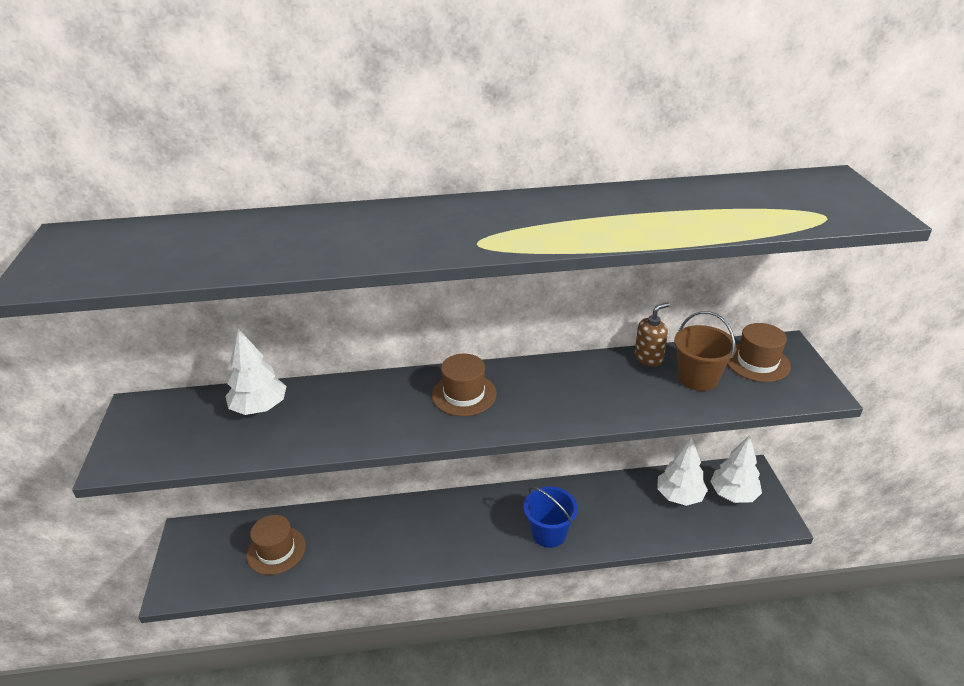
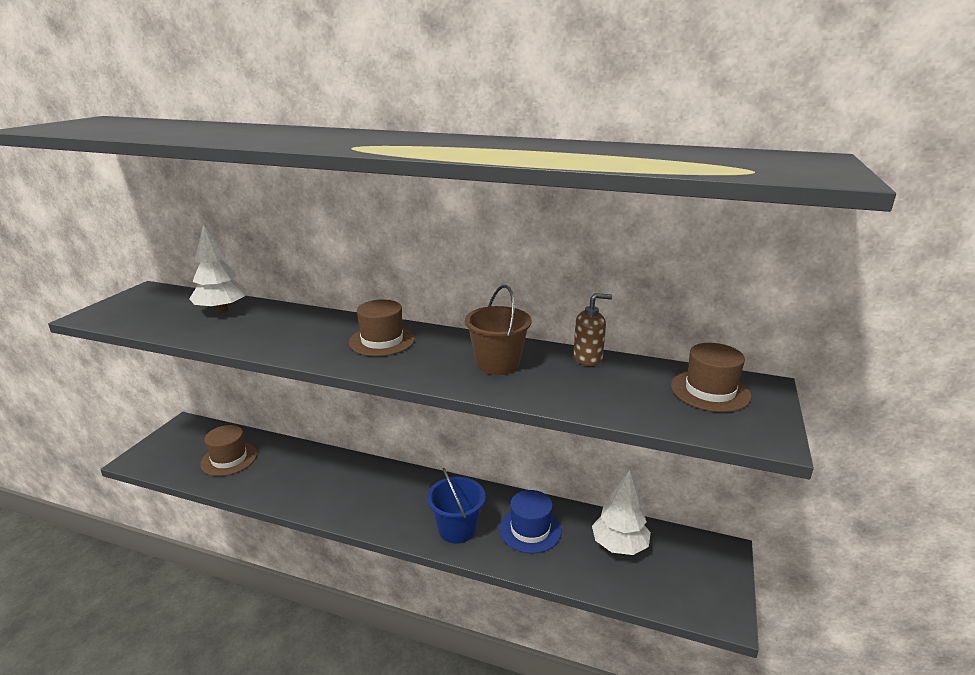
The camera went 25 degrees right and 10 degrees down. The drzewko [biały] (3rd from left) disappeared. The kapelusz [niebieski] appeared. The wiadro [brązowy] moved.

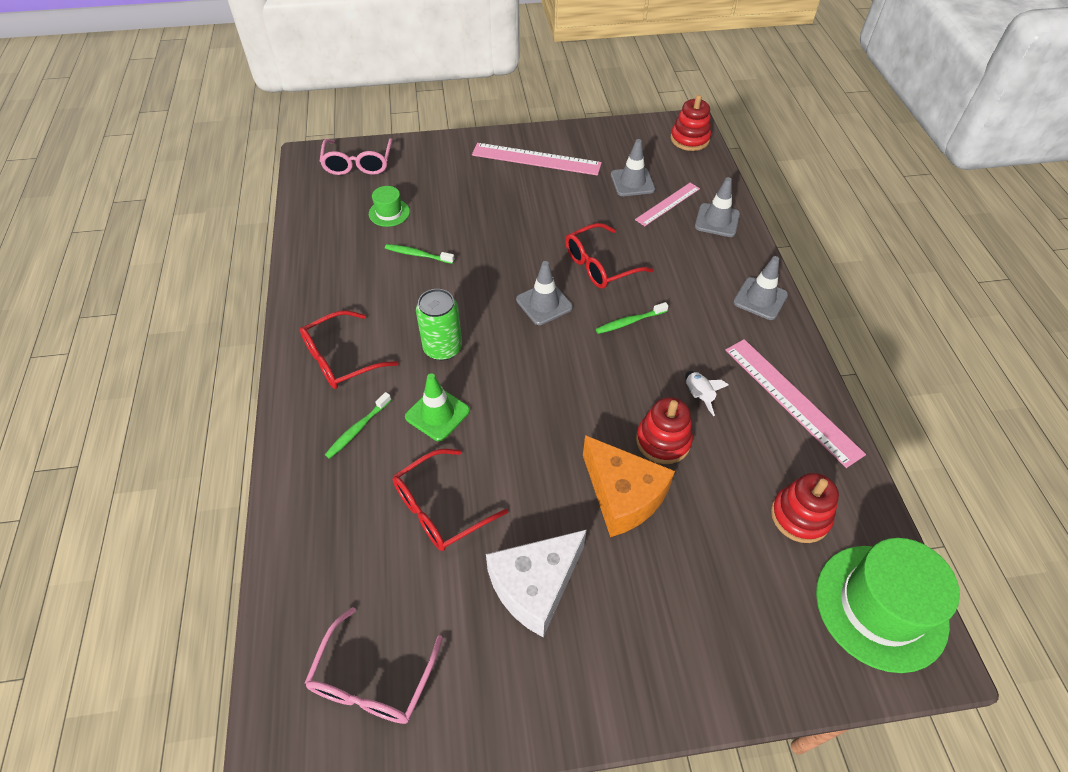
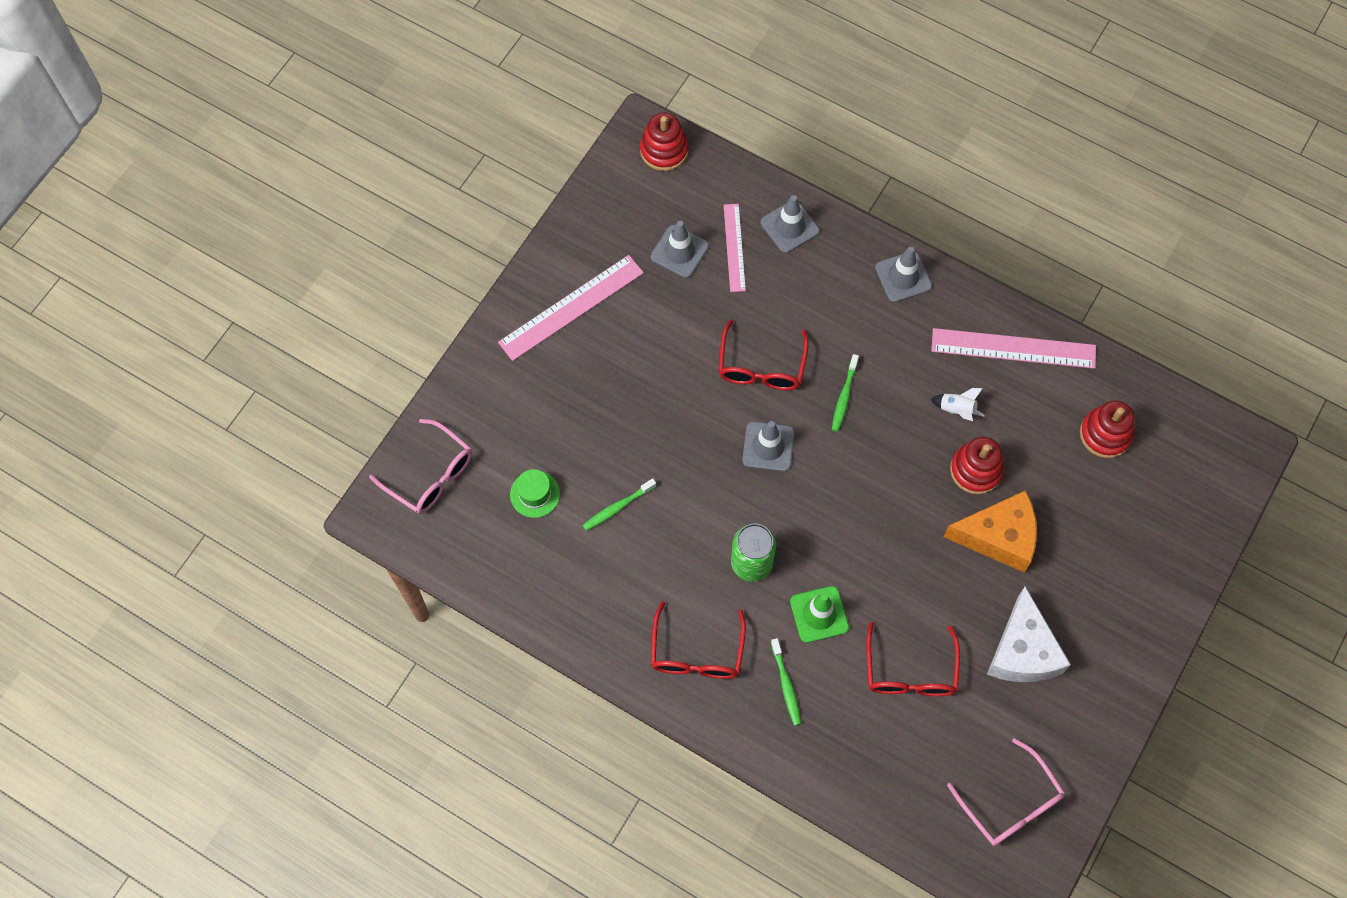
The camera went 50 degrees left and 15 degrees up. The kapelusz [zielony] (2nd from left) disappeared.

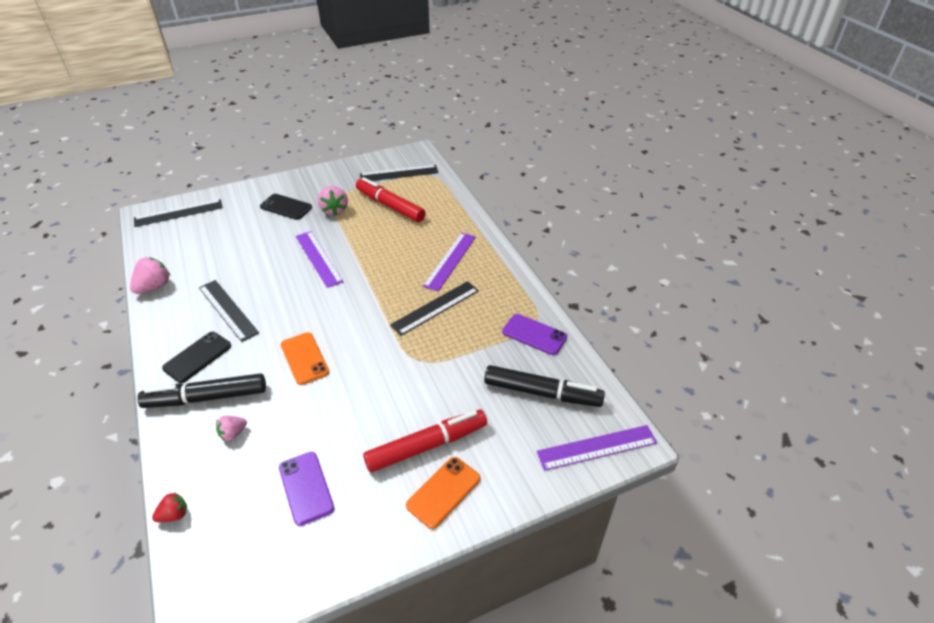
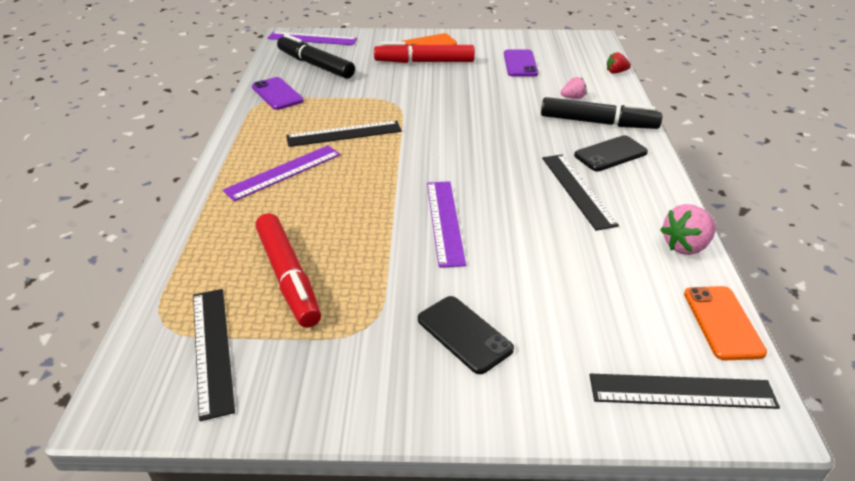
The camera went 155 degrees left and 5 degrees down. The truskawka [różowy] (3rd from left) disappeared. The telefon [pomarańczowy] (1st from left in the first image) moved. The linijka [czarny] (3rd from left in the first image) turned 60 degrees clockwise.

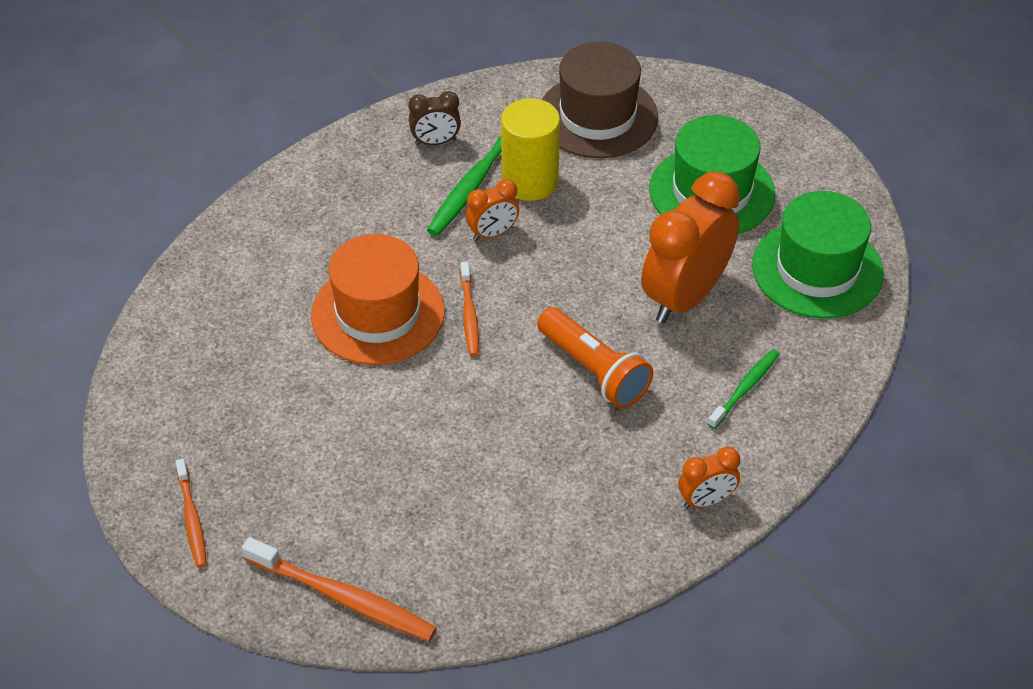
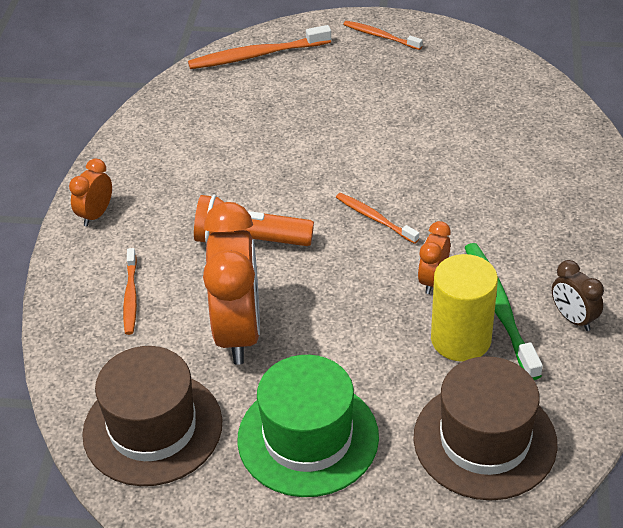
The camera went 140 degrees right and 5 degrees down. The kapelusz [pomarańczowy] disappeared. The szczoteczka do zębów [zielony] (2nd from left) became the szczoteczka do zębów [pomarańczowy] (1st from left). The kapelusz [zielony] (2nd from left) became the kapelusz [brązowy] (1st from left). The budzik [brązowy] turned 75 degrees counterclockwise.

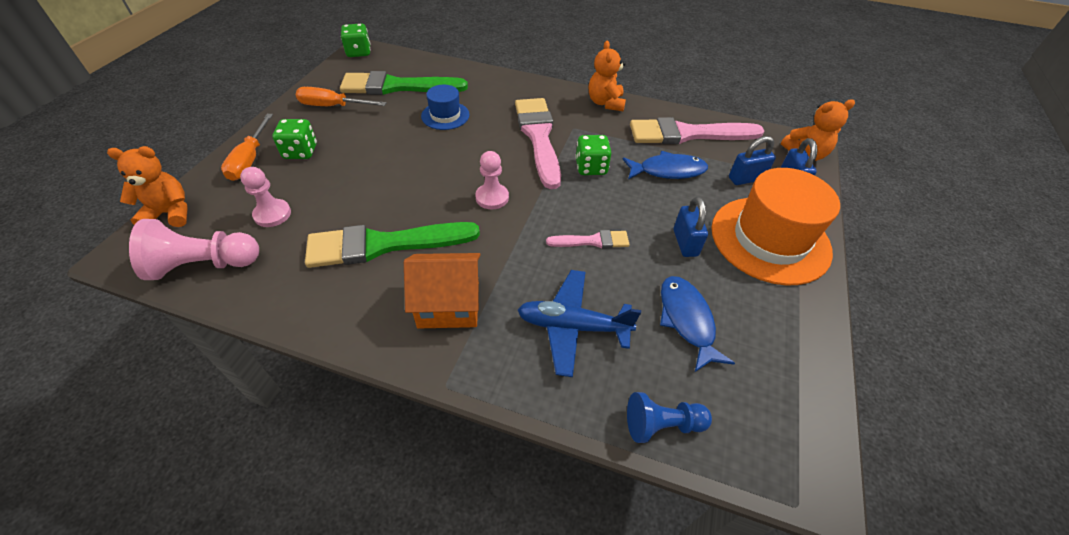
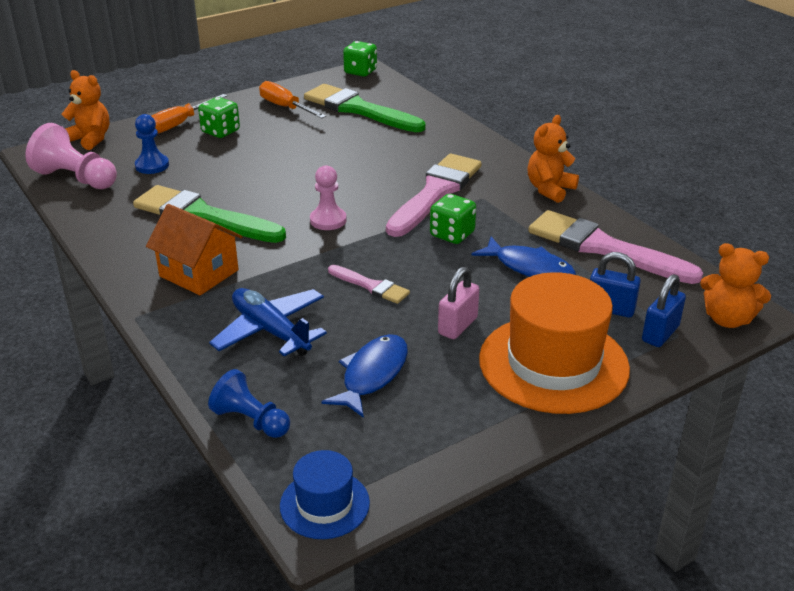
The camera went 40 degrees right and 15 degrees down. The kapelusz [niebieski] moved. The pionek [różowy] (2nd from left) became the pionek [niebieski] (1st from left). The kłódka [niebieski] (1st from left) became the kłódka [różowy].

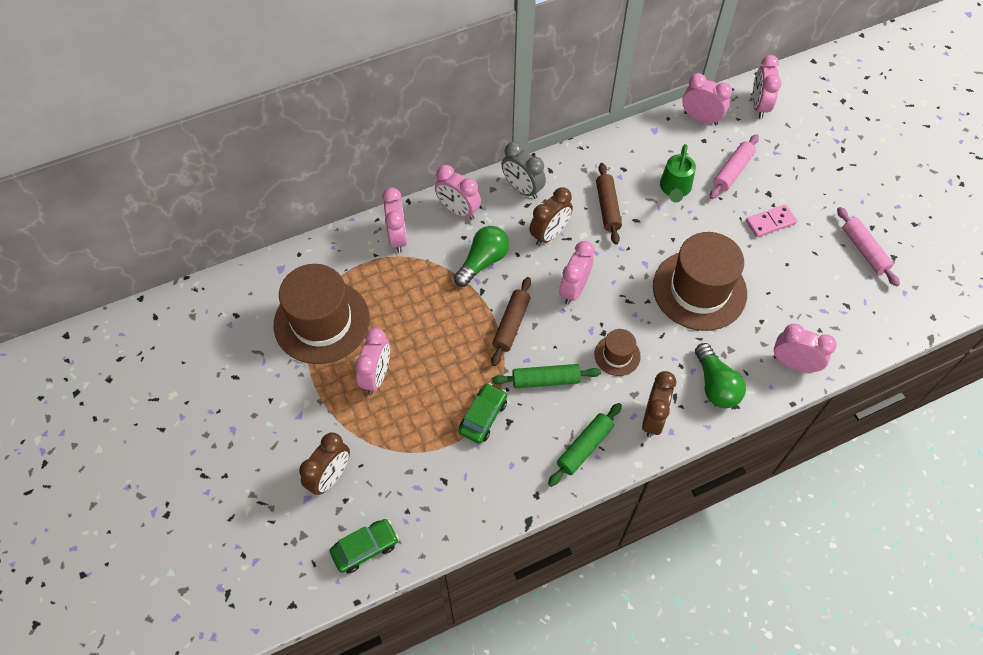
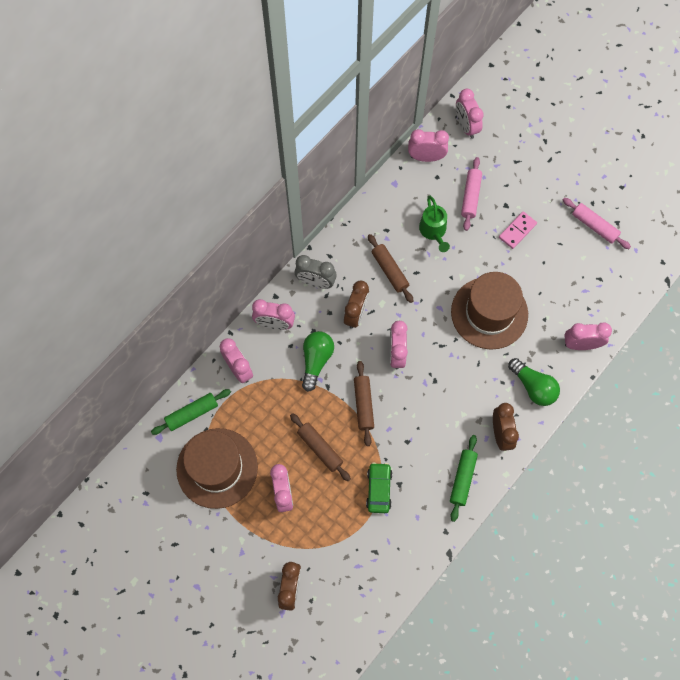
The camera went 25 degrees left and 10 degrees up. The samochód [zielony] (1st from left) disappeared. The kapelusz [brązowy] (2nd from left) disappeared. The wałek do ciasta [brązowy] (1st from left) appeared. The wałek do ciasta [zielony] (1st from left) moved.

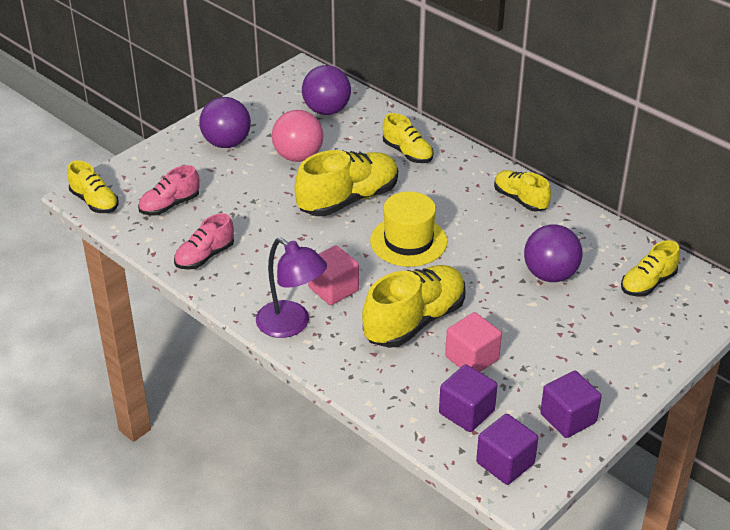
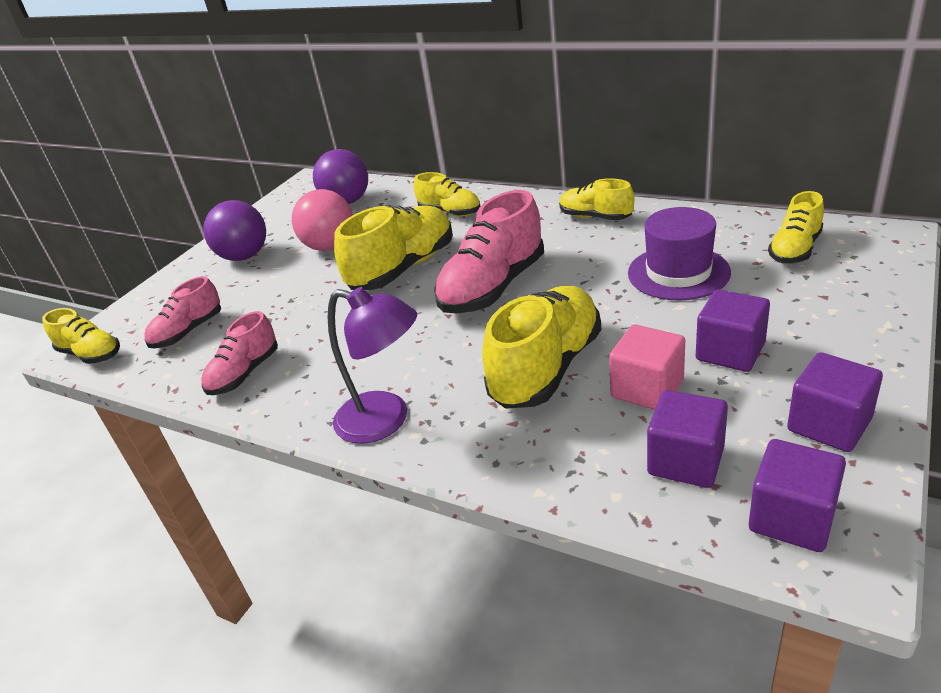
The camera went 10 degrees left and 5 degrees down. The sześcian [różowy] (1st from left) disappeared. The sześcian [fioletowy] (2nd from left) appeared. The kapelusz [żółty] was replaced by the but [różowy] (3rd from left). The piłka [fioletowy] (3rd from left) was replaced by the kapelusz [fioletowy].

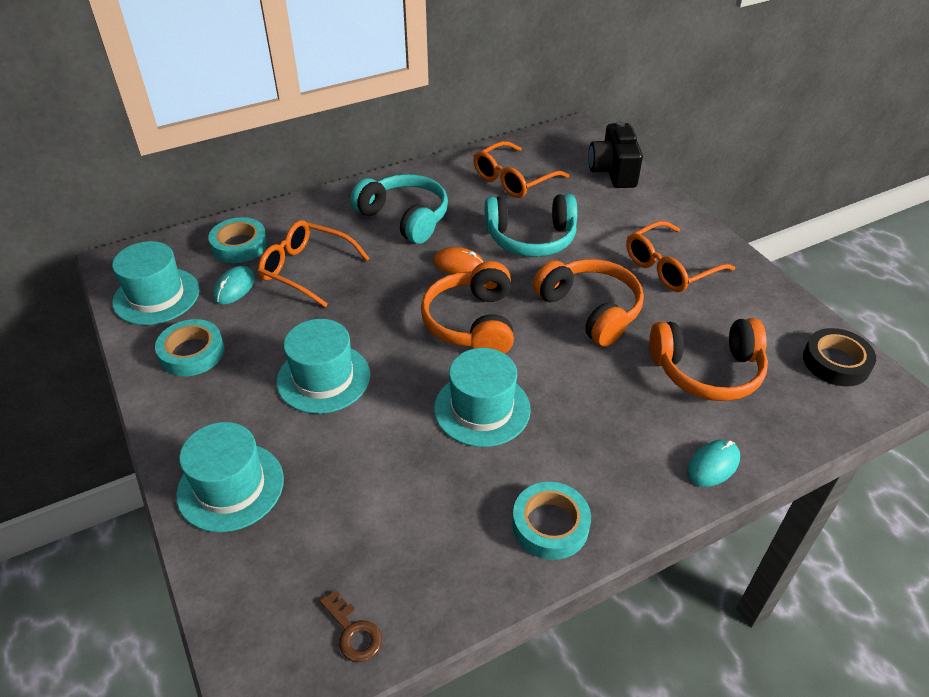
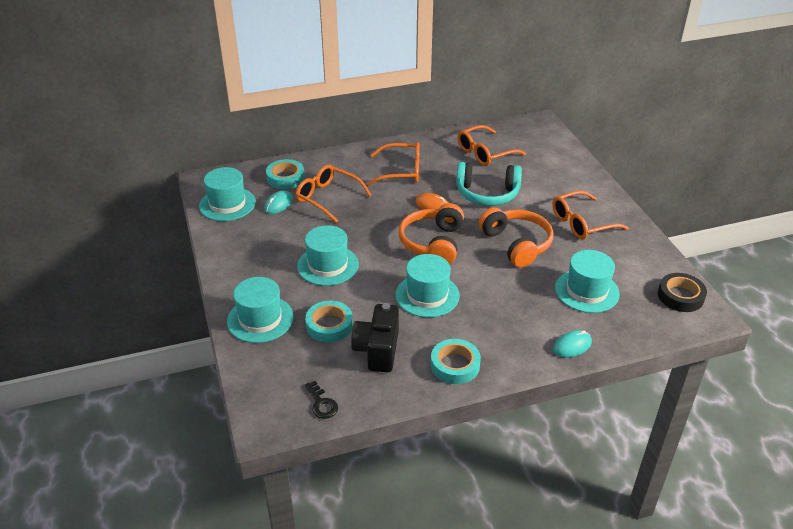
The camera went 10 degrees right and 5 degrees down. The taśma klejąca [turkusowy] (1st from left in the first image) moved. The aparat fotograficzny [czarny] moved. The słuchawki [turkusowy] (1st from left) was replaced by the okulary [pomarańczowy] (2nd from left). The słuchawki [pomarańczowy] (3rd from left) was replaced by the kapelusz [turkusowy] (5th from left). The klucz [brązowy] became the klucz [czarny].

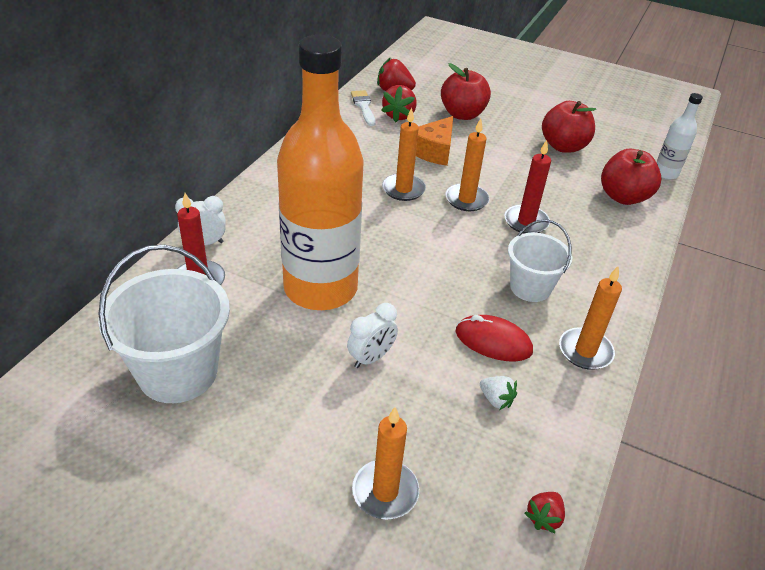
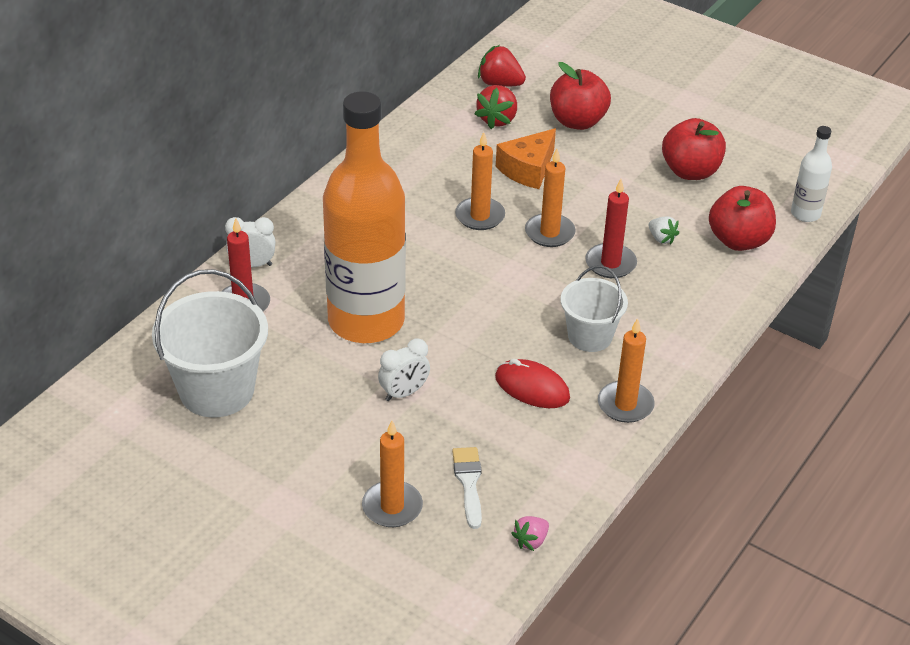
The camera went 10 degrees right and 0 degrees up. The pędzel [biały] moved. The truskawka [biały] moved. The truskawka [czerwony] (3rd from left) became the truskawka [różowy].

